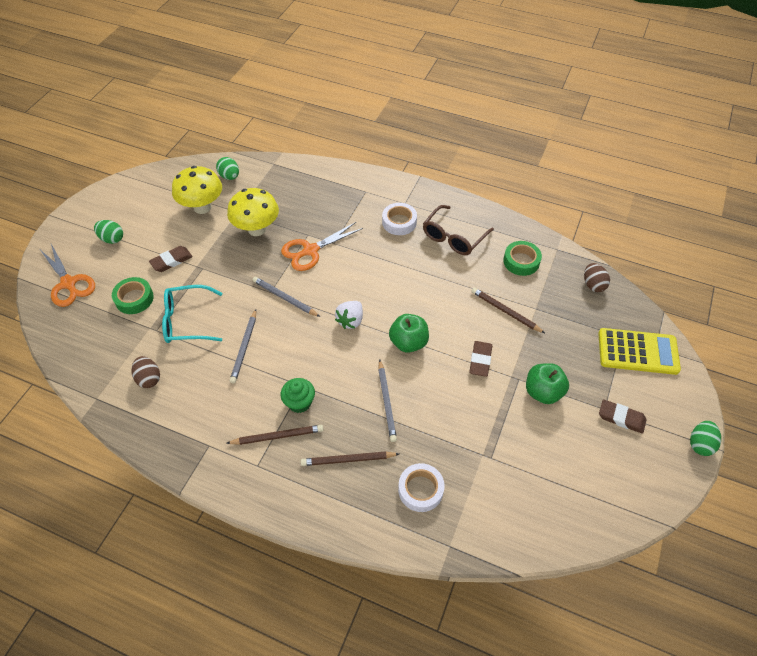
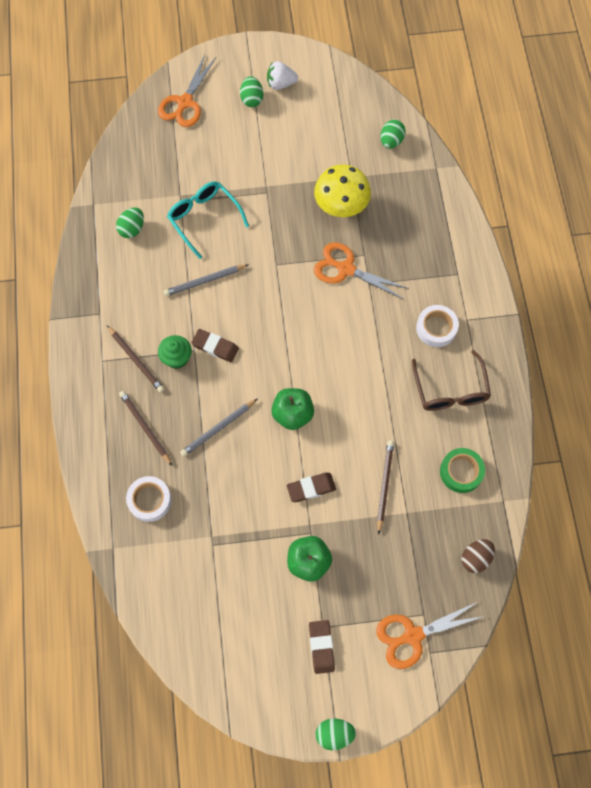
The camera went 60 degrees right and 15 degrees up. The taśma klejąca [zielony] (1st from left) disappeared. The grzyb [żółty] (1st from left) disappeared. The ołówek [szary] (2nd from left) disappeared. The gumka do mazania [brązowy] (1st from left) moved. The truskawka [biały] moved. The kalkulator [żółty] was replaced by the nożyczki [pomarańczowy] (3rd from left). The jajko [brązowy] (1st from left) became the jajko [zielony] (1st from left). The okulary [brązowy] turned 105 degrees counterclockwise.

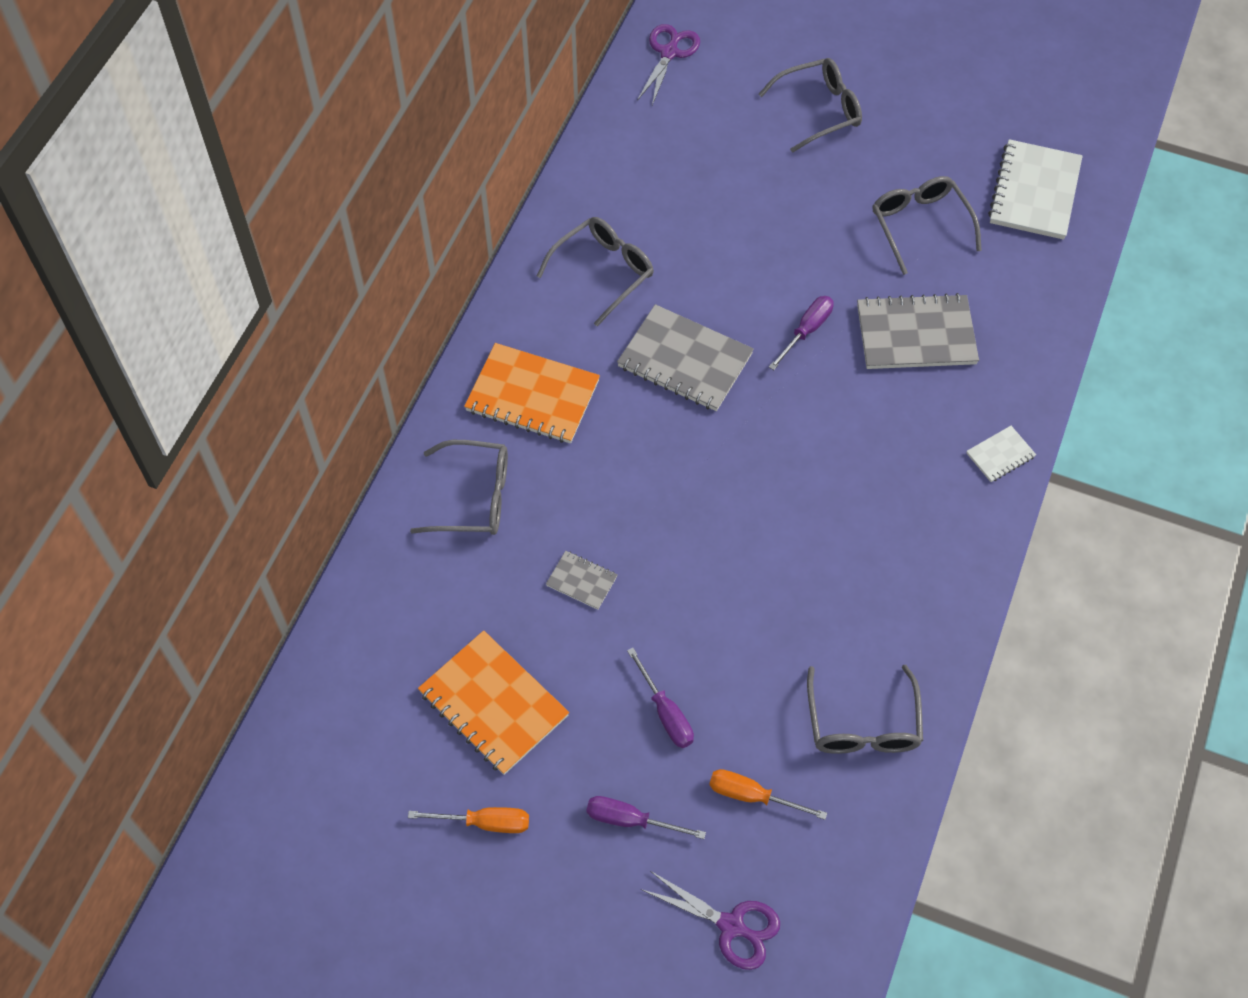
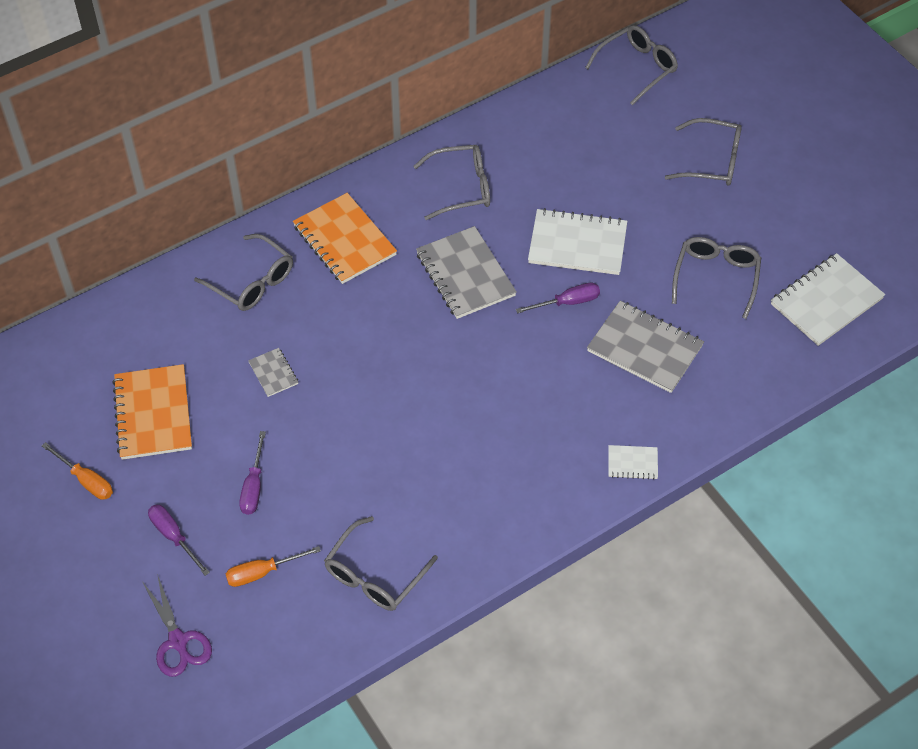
The camera went 35 degrees right and 5 degrees down. The zeszyt [biały] (1st from left) appeared. The nożyczki [fioletowy] (1st from left) was replaced by the okulary [szary] (4th from left). The śrubokręt [pomarańczowy] (2nd from left) turned 75 degrees counterclockwise.

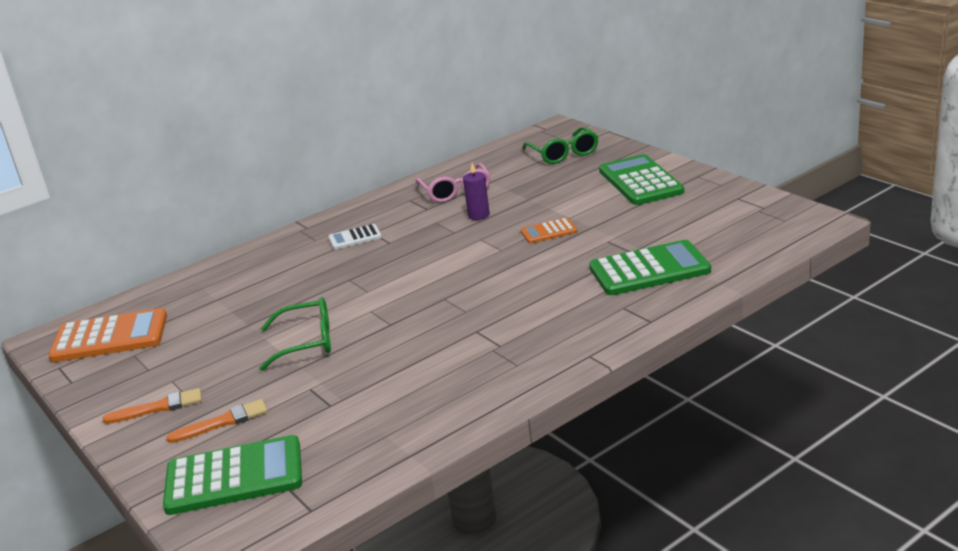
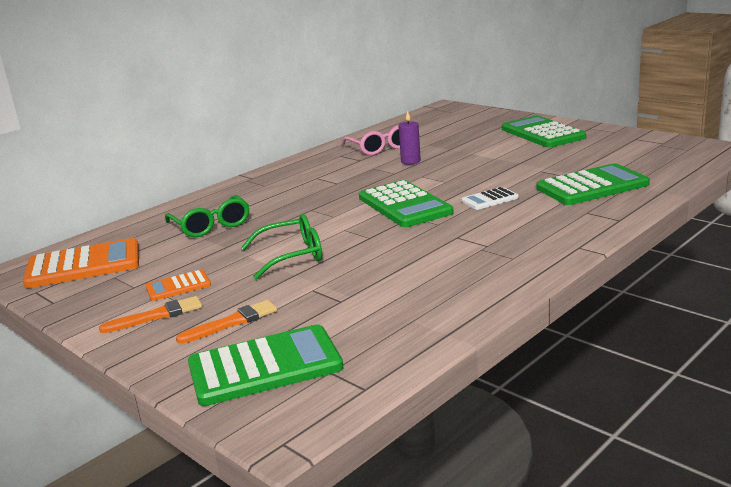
The camera went 10 degrees left and 5 degrees down. The kalkulator [zielony] (2nd from left) appeared. The kalkulator [biały] moved. The kalkulator [pomarańczowy] (2nd from left) moved. The okulary [zielony] (2nd from left in the first image) moved.

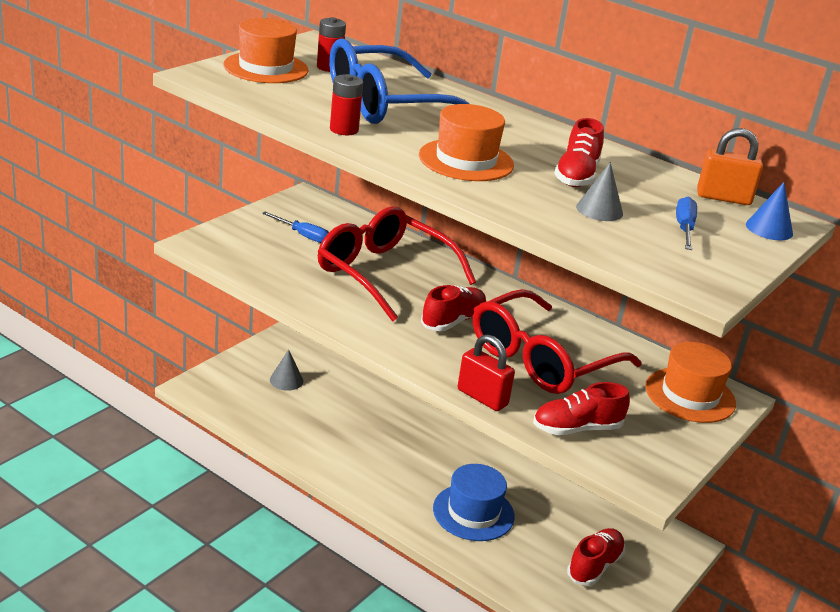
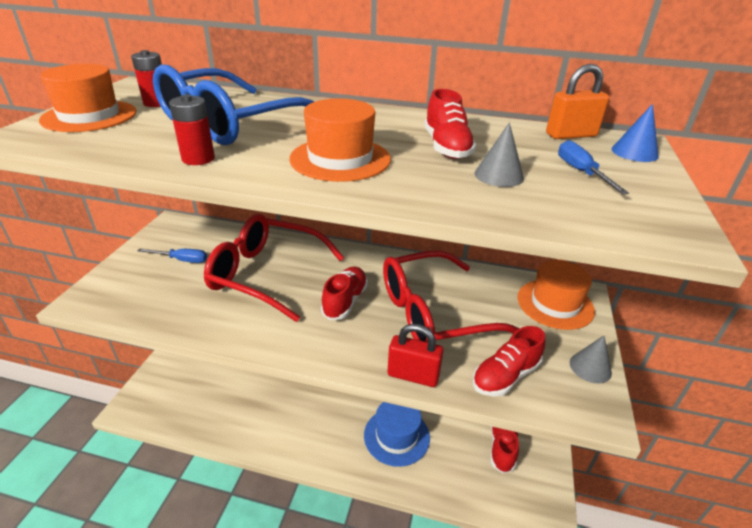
The camera went 20 degrees left and 5 degrees up. The stożek [szary] (1st from left in the first image) moved. The okulary [czerwony] (2nd from left) turned 45 degrees clockwise.

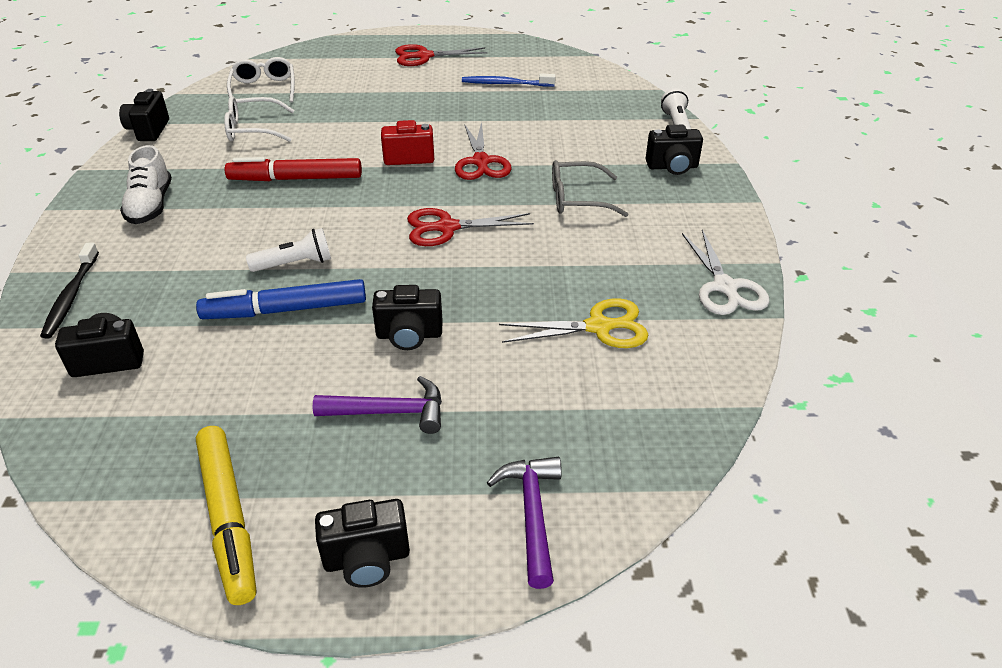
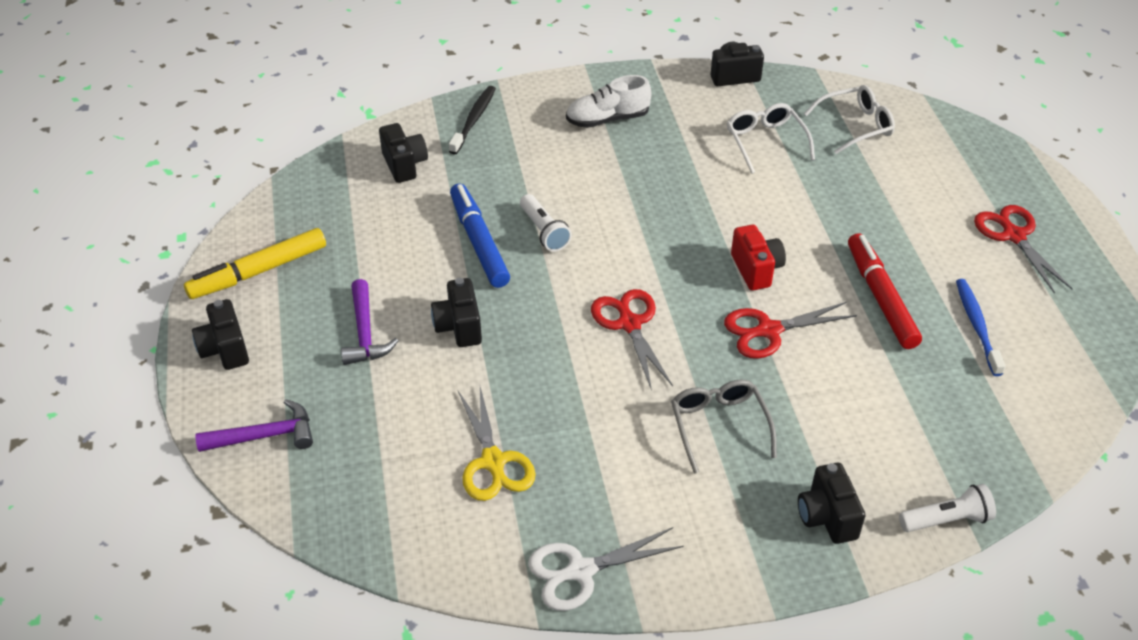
The camera went 80 degrees right and 5 degrees up. The flamaster [czerwony] moved. The szczoteczka do zębów [czarny] turned 120 degrees clockwise.

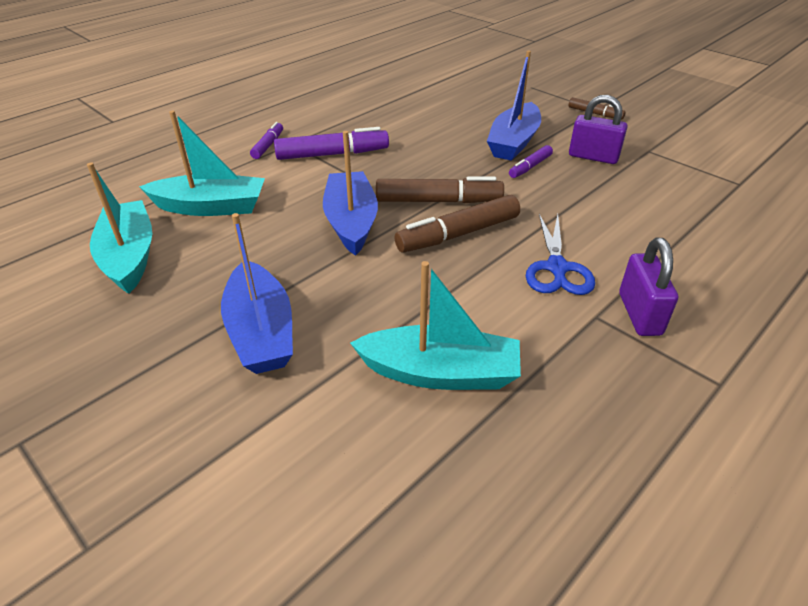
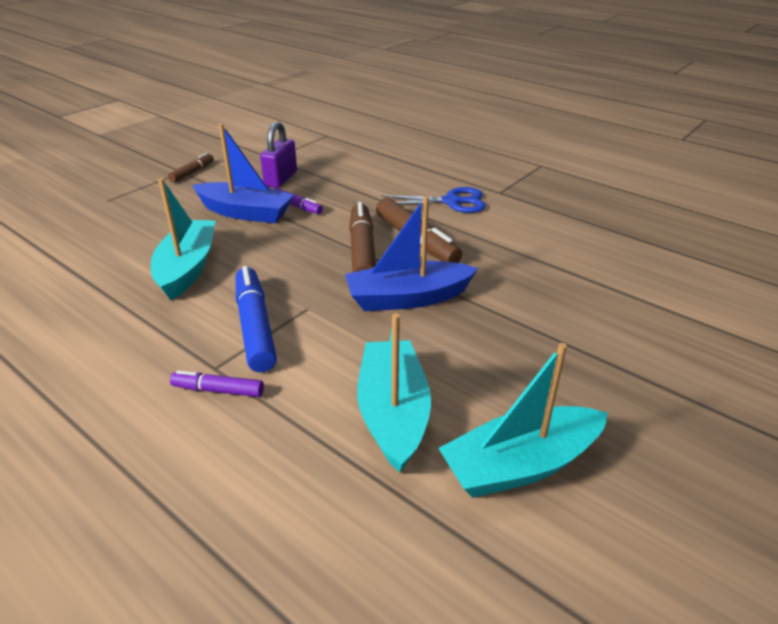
The camera went 95 degrees left and 5 degrees down. The łódka [niebieski] (1st from left) disappeared. The kłódka [fioletowy] (2nd from left) disappeared. The łódka [turkusowy] (3rd from left in the first image) moved. The flamaster [fioletowy] (2nd from left) became the flamaster [niebieski].

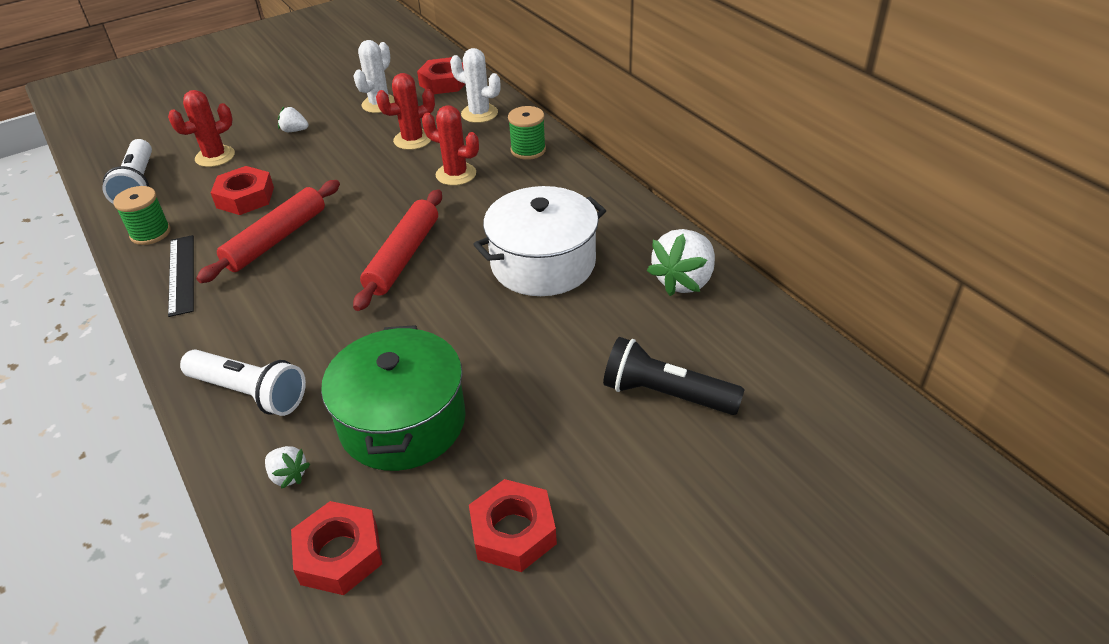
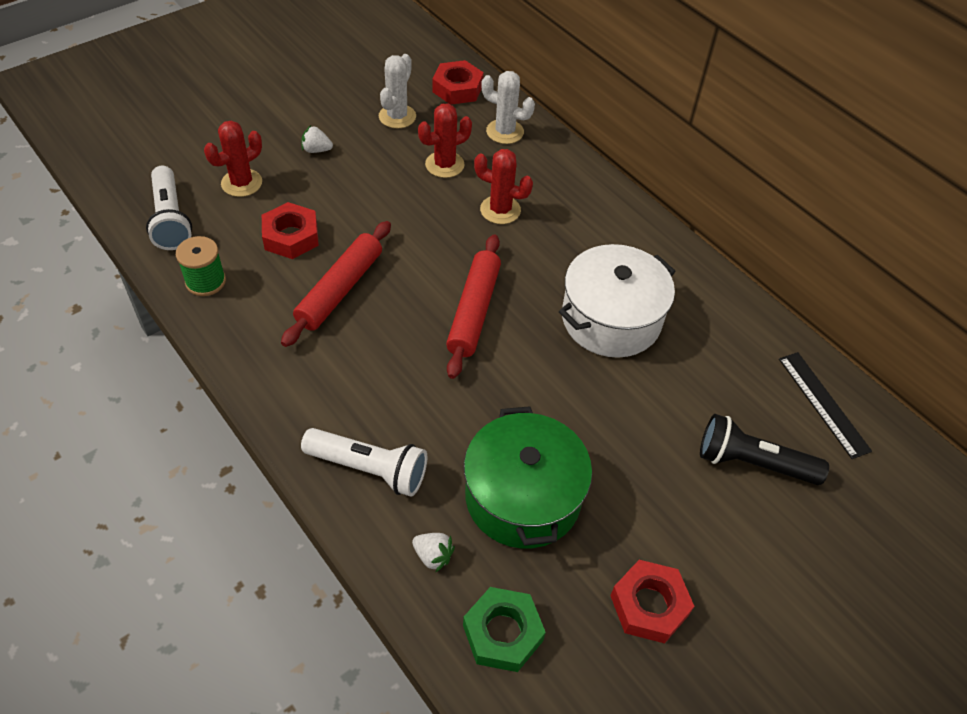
The camera went 10 degrees left and 10 degrees up. The szpulka [zielony] (2nd from left) disappeared. The truskawka [biały] (3rd from left) disappeared. The linijka [czarny] moved. The nakrętka [czerwony] (2nd from left) became the nakrętka [zielony].

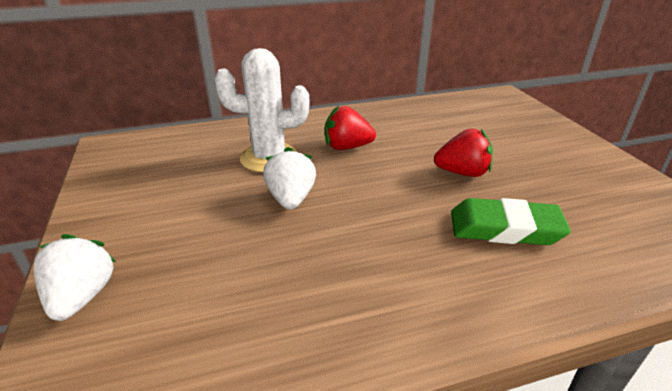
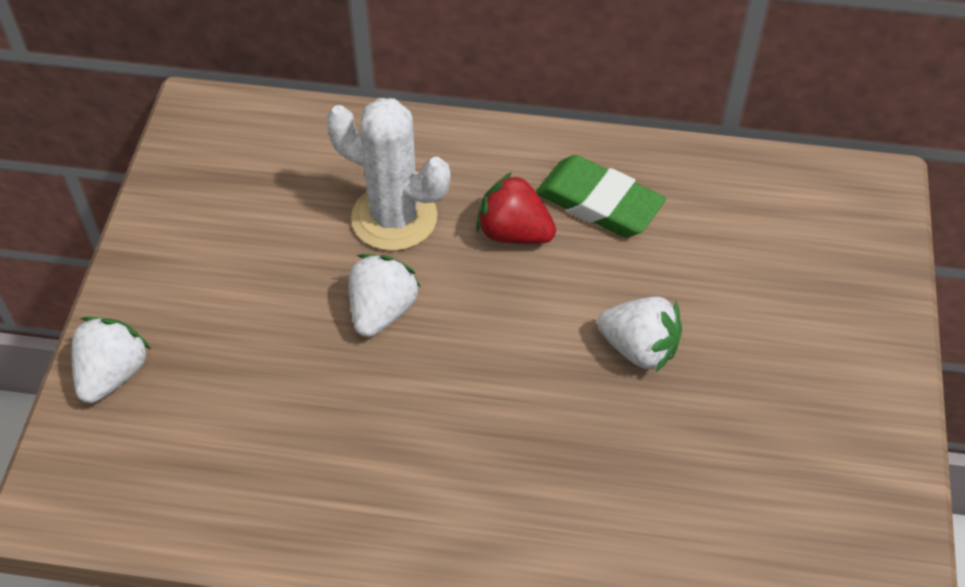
The camera went 25 degrees right and 20 degrees up. The gumka do mazania [zielony] moved. The truskawka [czerwony] (2nd from left) became the truskawka [biały] (3rd from left).

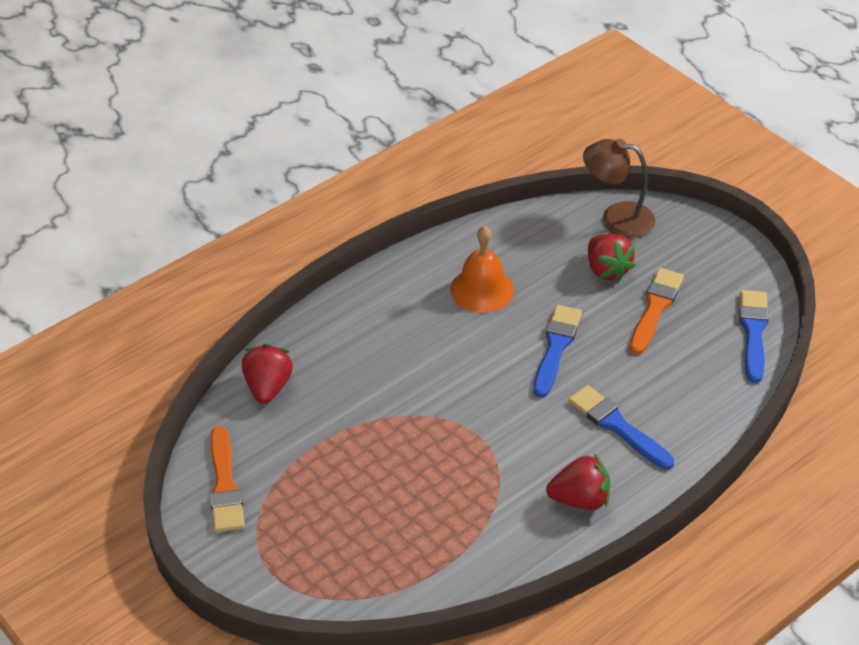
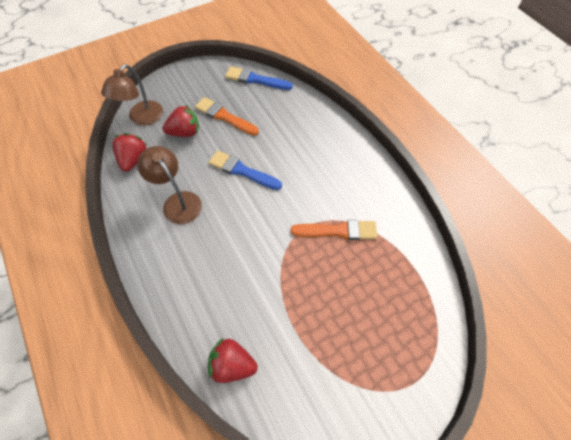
The camera went 80 degrees left and 15 degrees up. The pędzel [niebieski] (2nd from left) disappeared. The pędzel [pomarańczowy] (1st from left in the first image) moved. The truskawka [czerwony] (2nd from left in the first image) moved. The dzwonek [pomarańczowy] was replaced by the lampka [brązowy] (2nd from left).

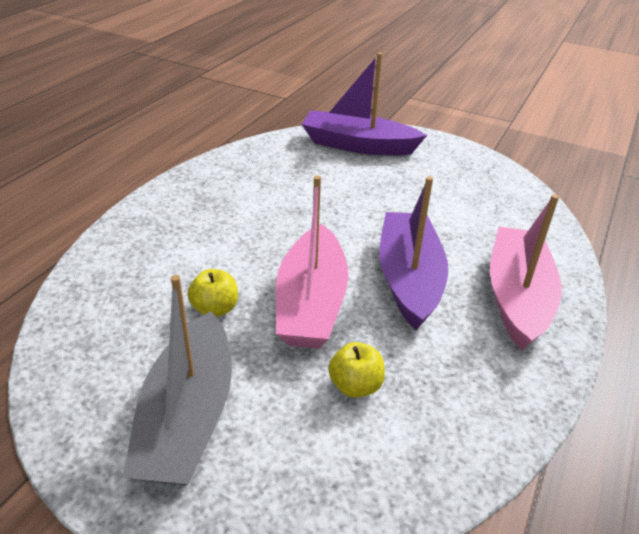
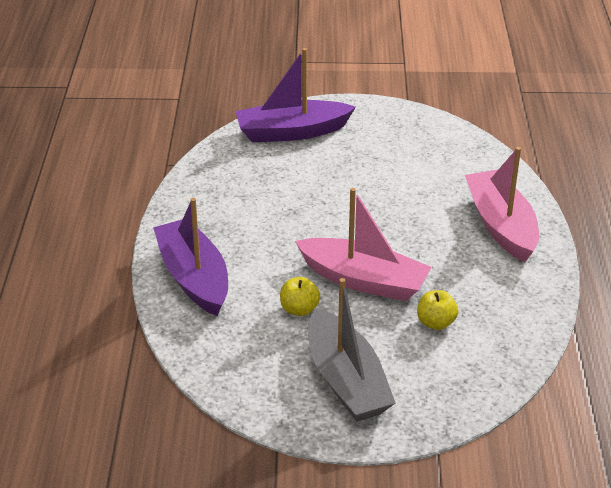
The camera went 25 degrees left and 0 degrees up. The łódka [fioletowy] (2nd from left in the first image) moved. The łódka [różowy] (1st from left) turned 45 degrees counterclockwise.

